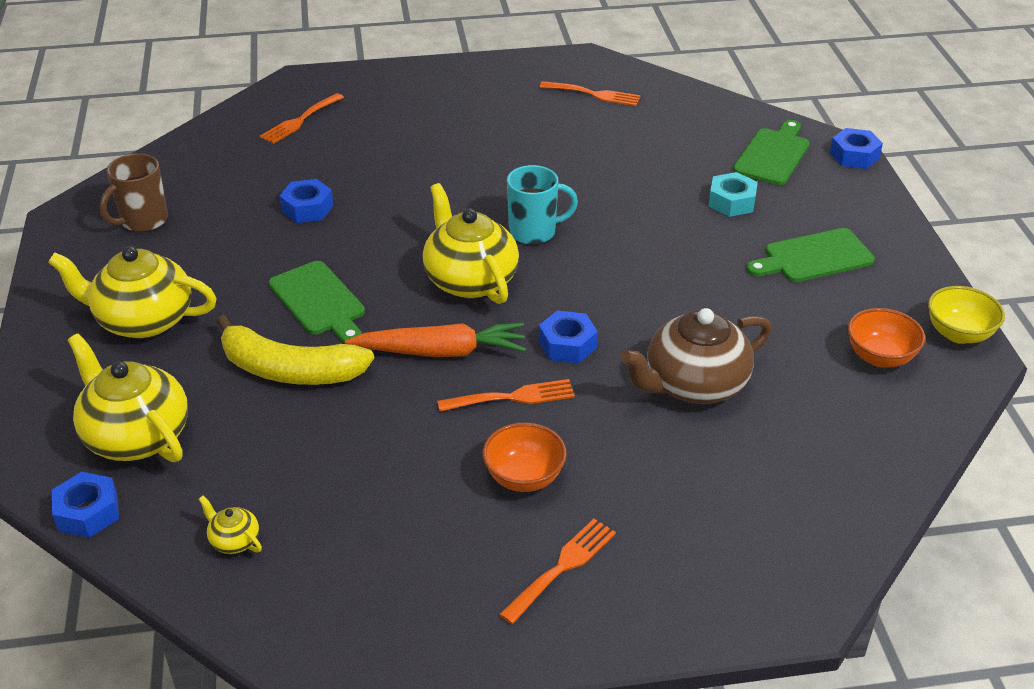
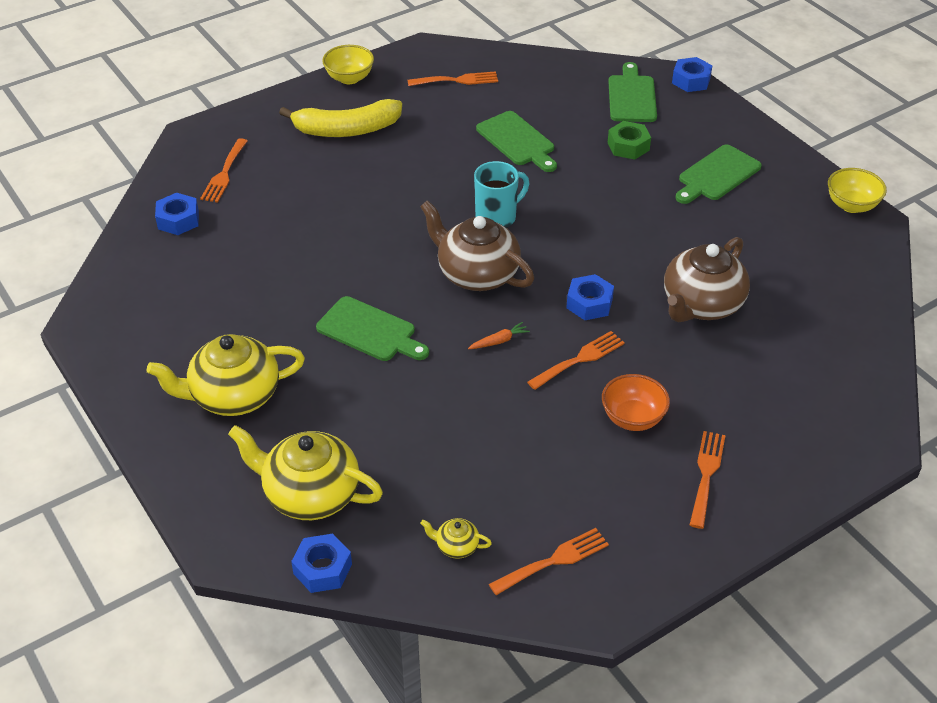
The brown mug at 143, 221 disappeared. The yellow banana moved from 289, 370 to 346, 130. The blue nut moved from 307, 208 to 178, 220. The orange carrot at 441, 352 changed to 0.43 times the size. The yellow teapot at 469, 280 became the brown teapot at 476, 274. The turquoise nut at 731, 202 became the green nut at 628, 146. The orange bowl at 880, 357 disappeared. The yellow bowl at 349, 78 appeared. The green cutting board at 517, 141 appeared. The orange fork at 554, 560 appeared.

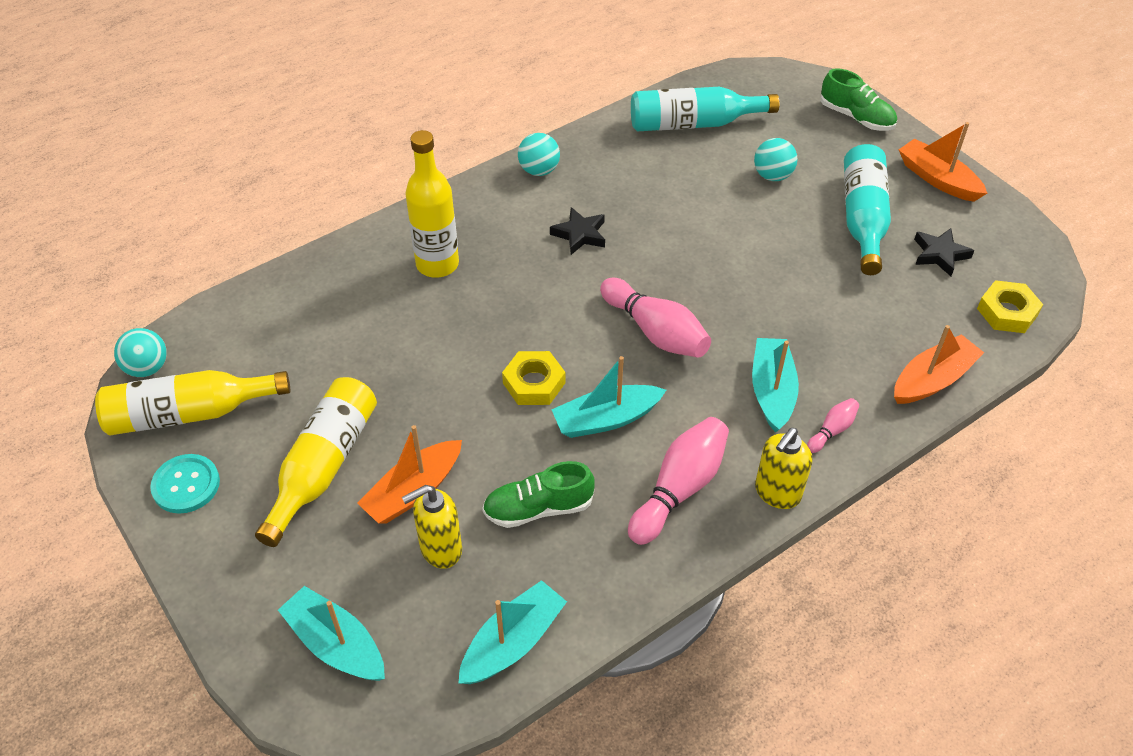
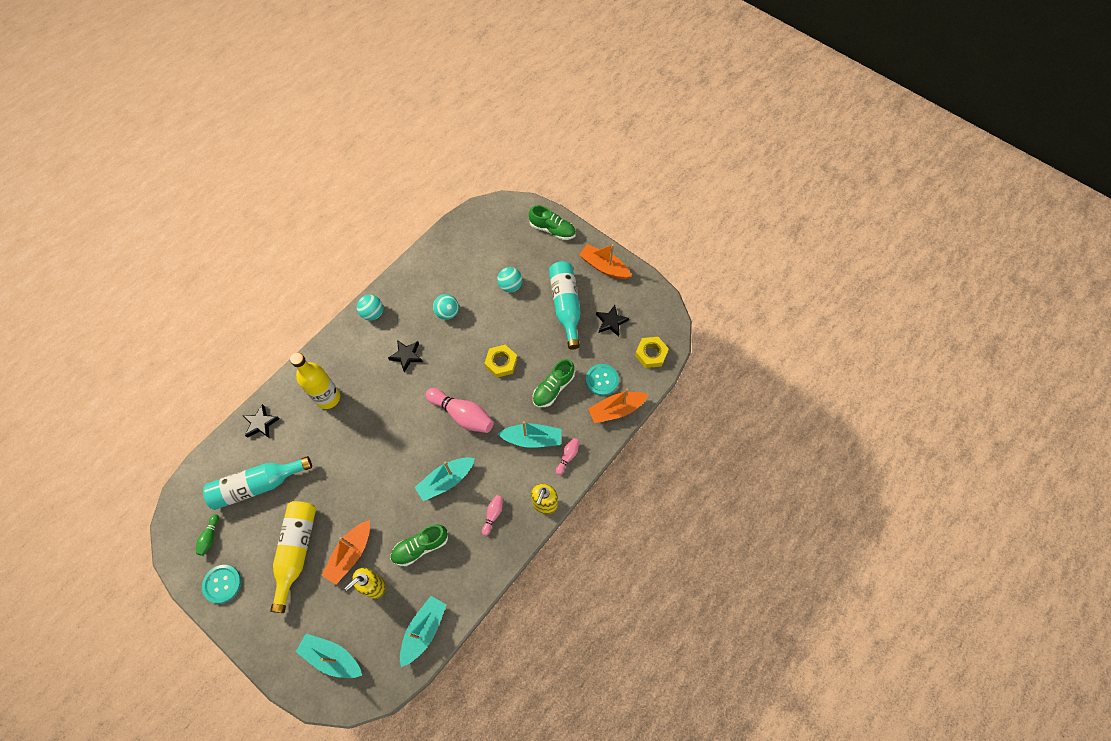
The yellow bottle at 189, 413 was replaced by the green bowling pin at 210, 537. The turquoise ball moved from 147, 368 to 447, 313. The yellow nut moved from 534, 383 to 501, 363. The pink bowling pin at 679, 489 changed to 0.50 times the size. The turquoise bottle moved from 693, 123 to 257, 485. The turquoise boat at 772, 391 turned 105 degrees clockwise. The orange boat at 932, 379 turned 150 degrees counterclockwise. The black star at 261, 423 appeared. The green shoe at 553, 388 appeared. The turquoise button at 602, 380 appeared.

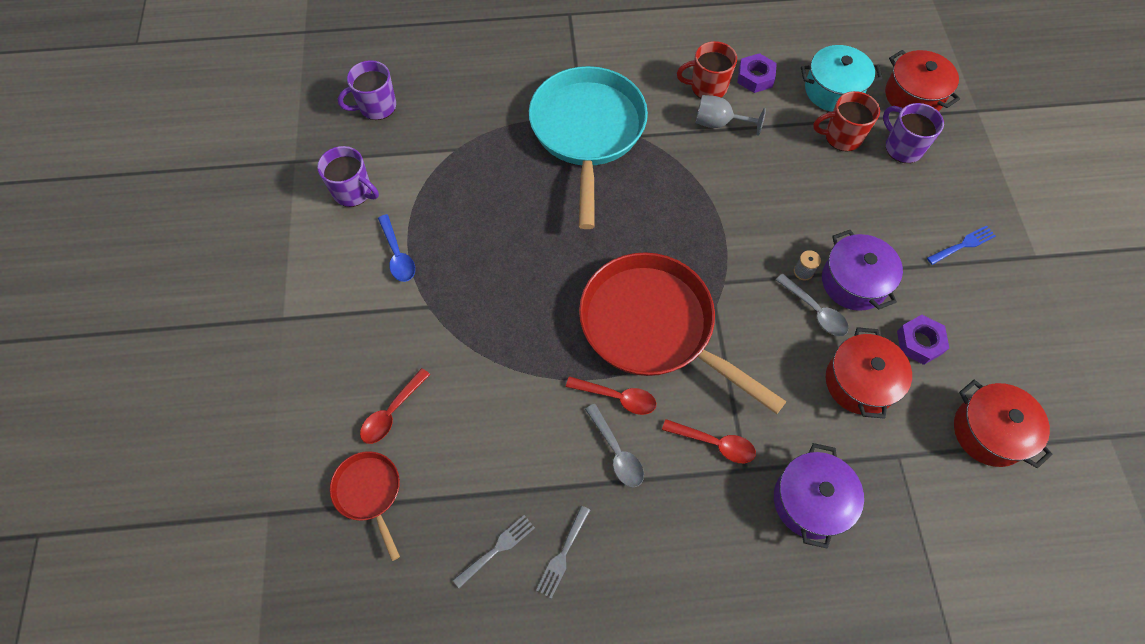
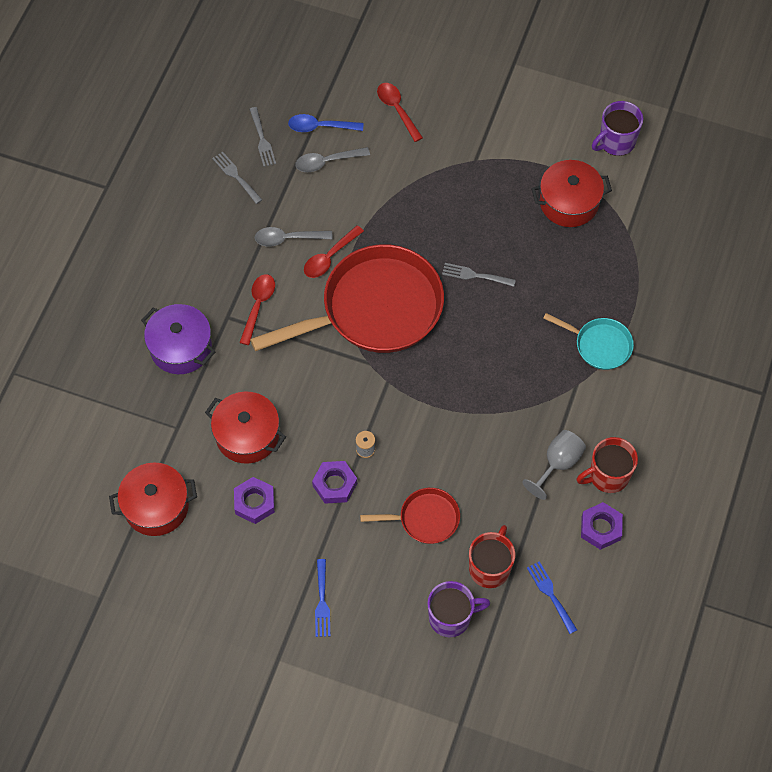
The red pan moved from 369, 493 to 425, 519. The purple mug at 376, 107 disappeared. The blue spoon moved from 398, 255 to 320, 127. The turquoise pan at 587, 132 changed to 0.47 times the size. The red spoon at 714, 443 turned 150 degrees clockwise. The red mug at 707, 87 turned 135 degrees counterclockwise. The grey spoon moved from 815, 311 to 327, 162. The turquoise pot at 833, 90 was replaced by the blue fork at 550, 594. The purple pot at 854, 282 was replaced by the purple nut at 335, 484. The red pot moved from 913, 96 to 569, 202. The grey fork at 475, 275 appeared.

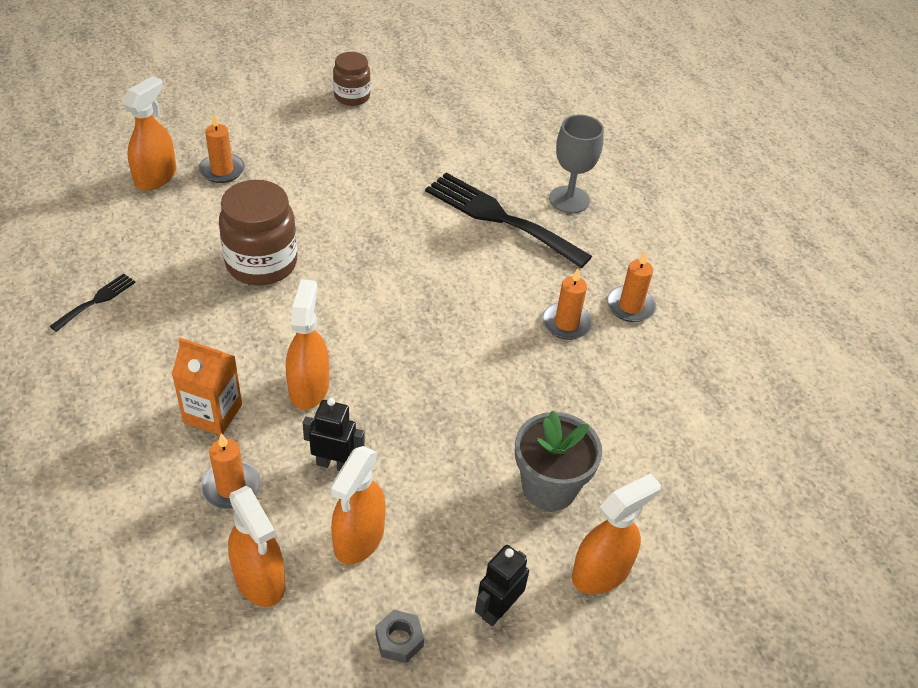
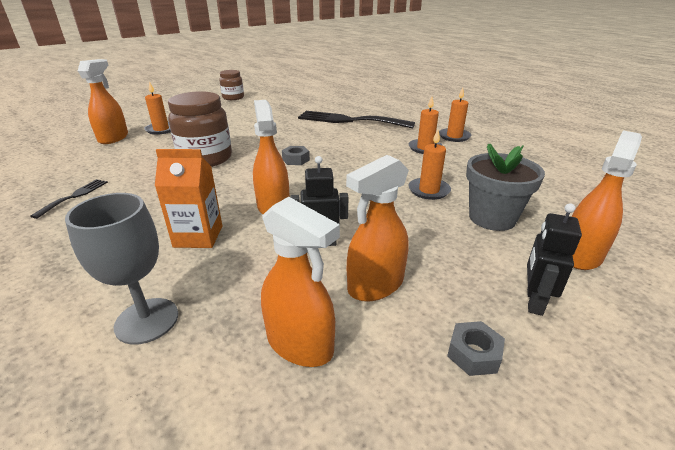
The orange candle moved from 231, 487 to 429, 190. The orange spray bottle at 359, 539 turned 45 degrees clockwise. The grey goblet moved from 569, 199 to 147, 320. The grey nut at 296, 160 appeared.

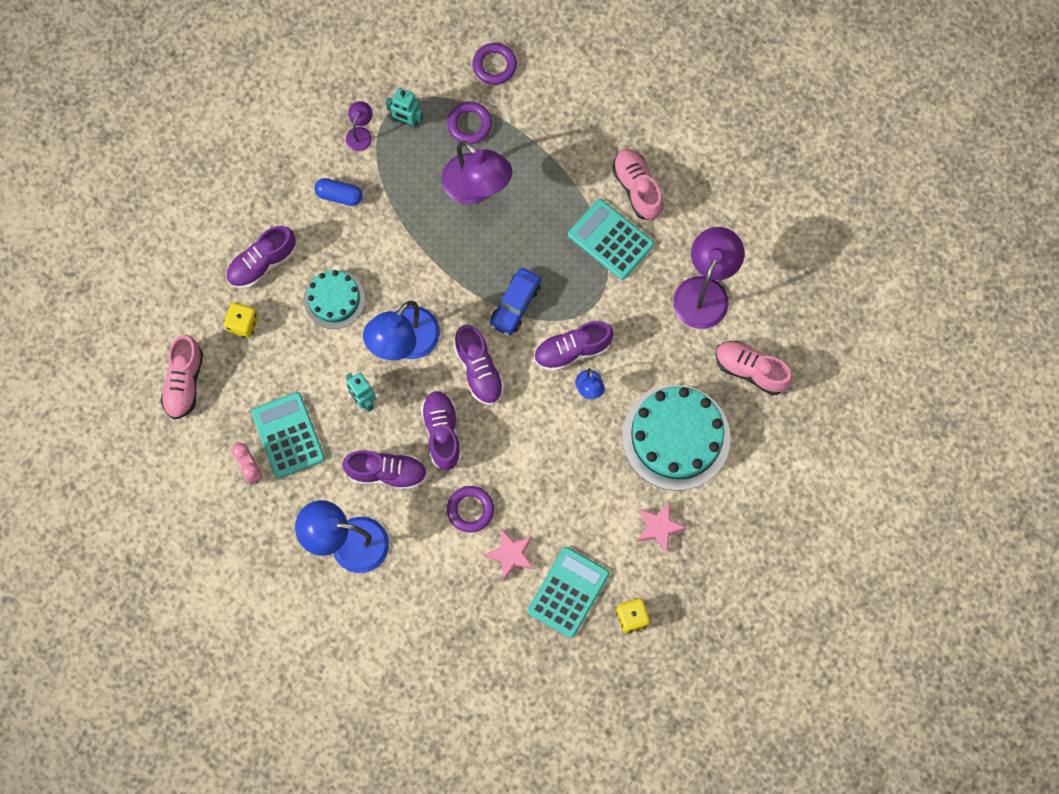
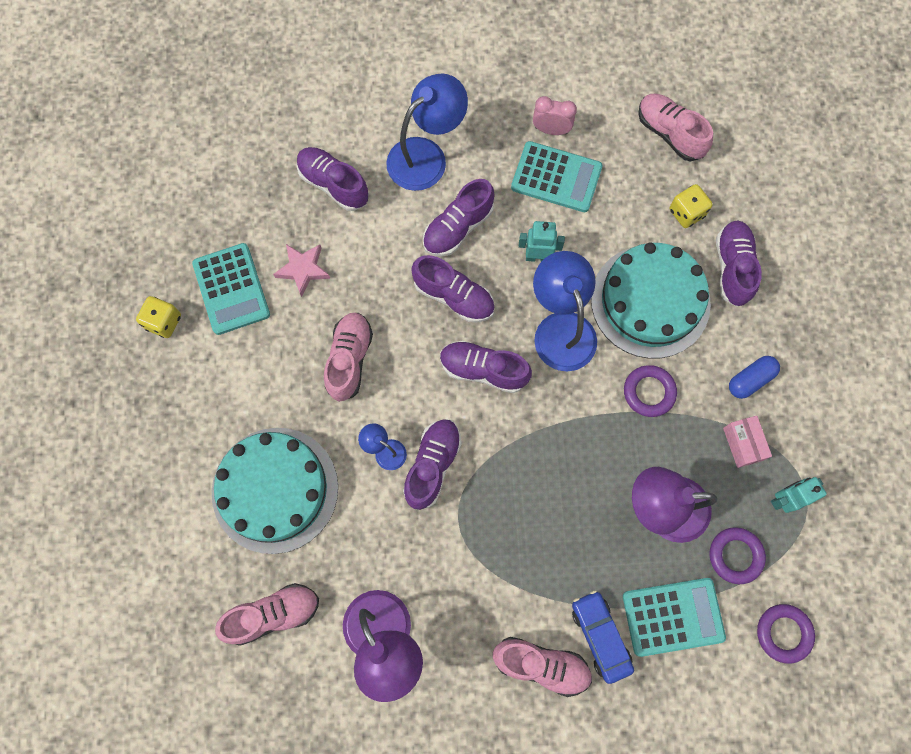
The turquoise cake at 334, 299 changed to 1.73 times the size. The purple lamp at 360, 134 disappeared. The purple ring moved from 470, 510 to 649, 392. The blue car moved from 515, 304 to 600, 636. The turquoise calculator moved from 610, 239 to 673, 616. The pink star at 659, 527 disappeared. The purple shoe at 333, 184 appeared. The pink shoe at 349, 360 appeared. The pink box at 742, 444 appeared.

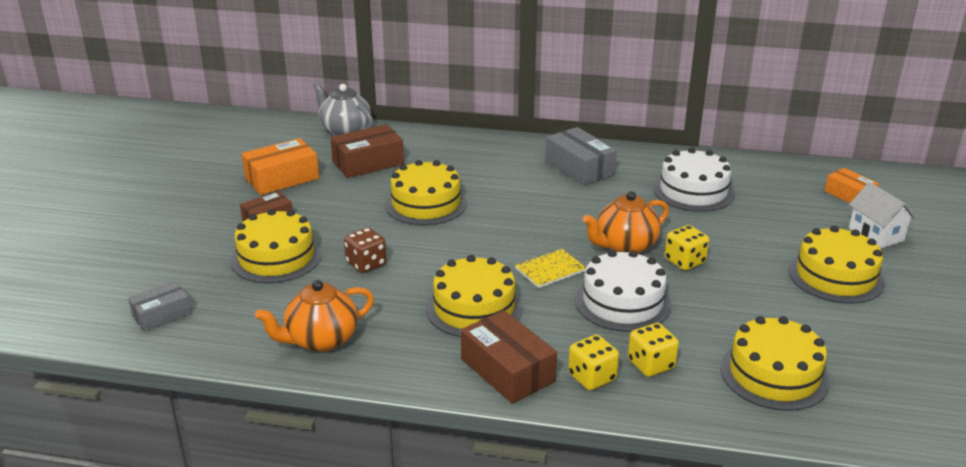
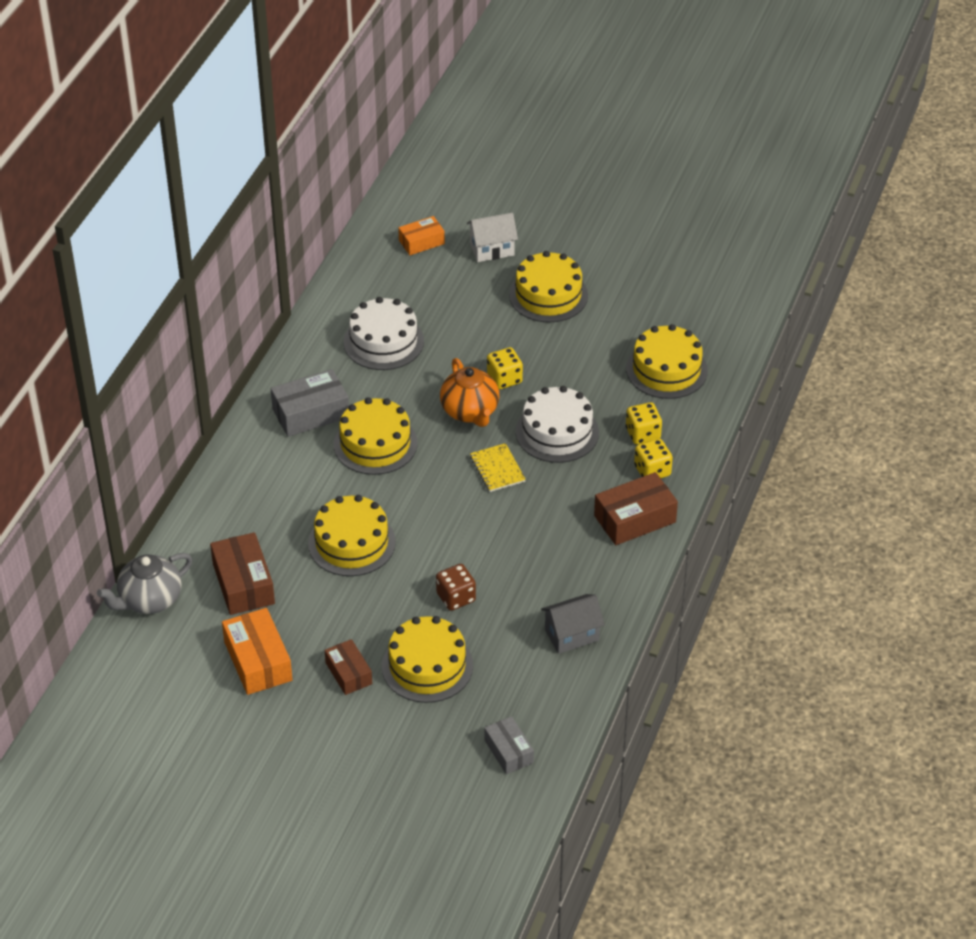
The orange teapot at 320, 340 was replaced by the grey house at 572, 635. The yellow cake moved from 474, 308 to 375, 444.

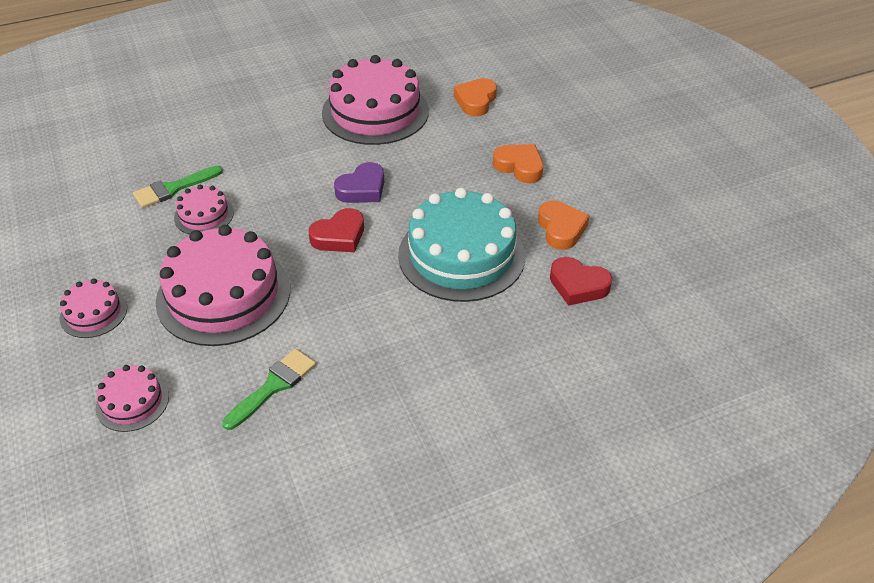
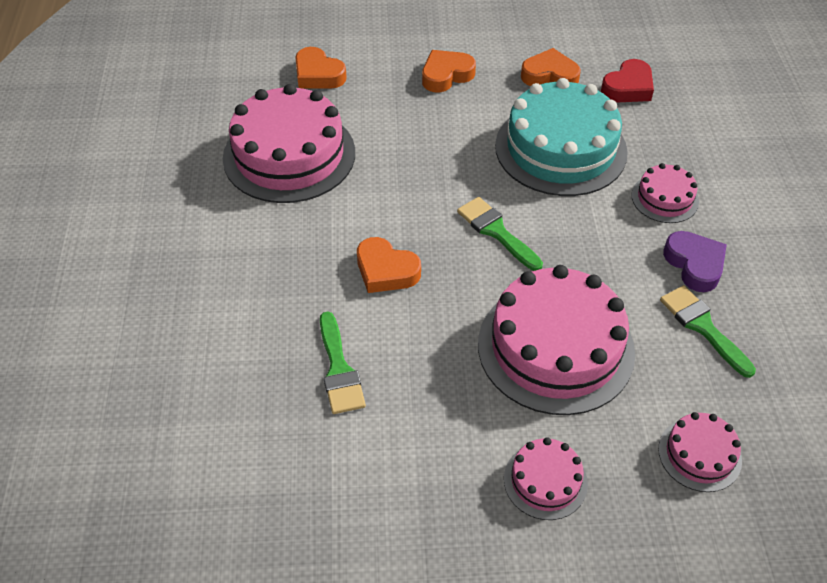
The pink cake moved from 204, 215 to 665, 198. The red heart at 339, 236 was replaced by the green brush at 496, 231. The purple heart moved from 362, 189 to 694, 264. The orange heart at 386, 270 appeared.

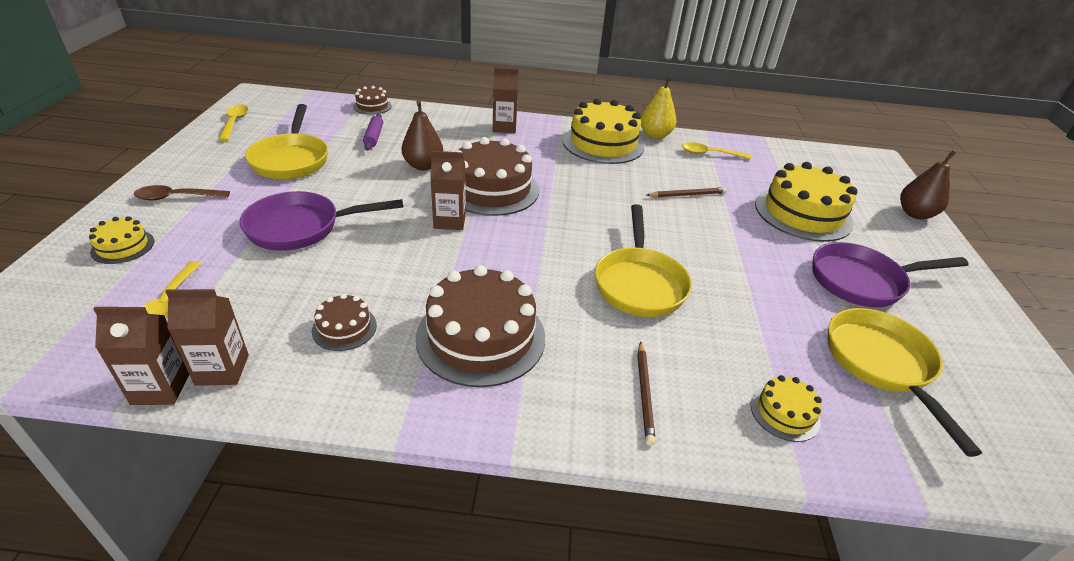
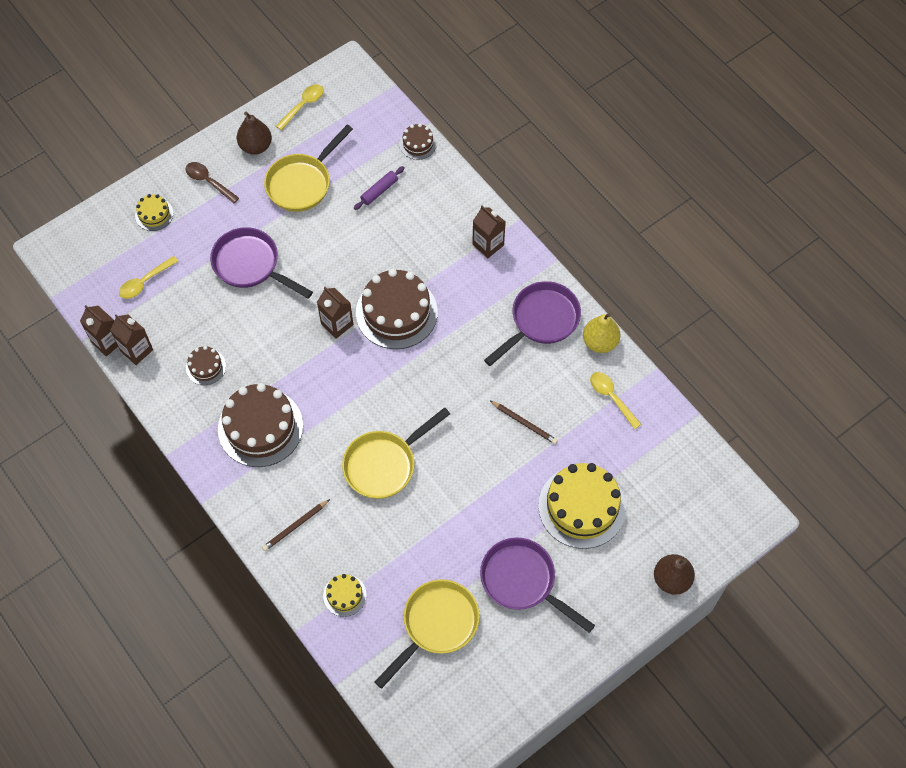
The brown pear moved from 423, 166 to 256, 146. The yellow cake at 603, 143 was replaced by the purple pan at 541, 321.

